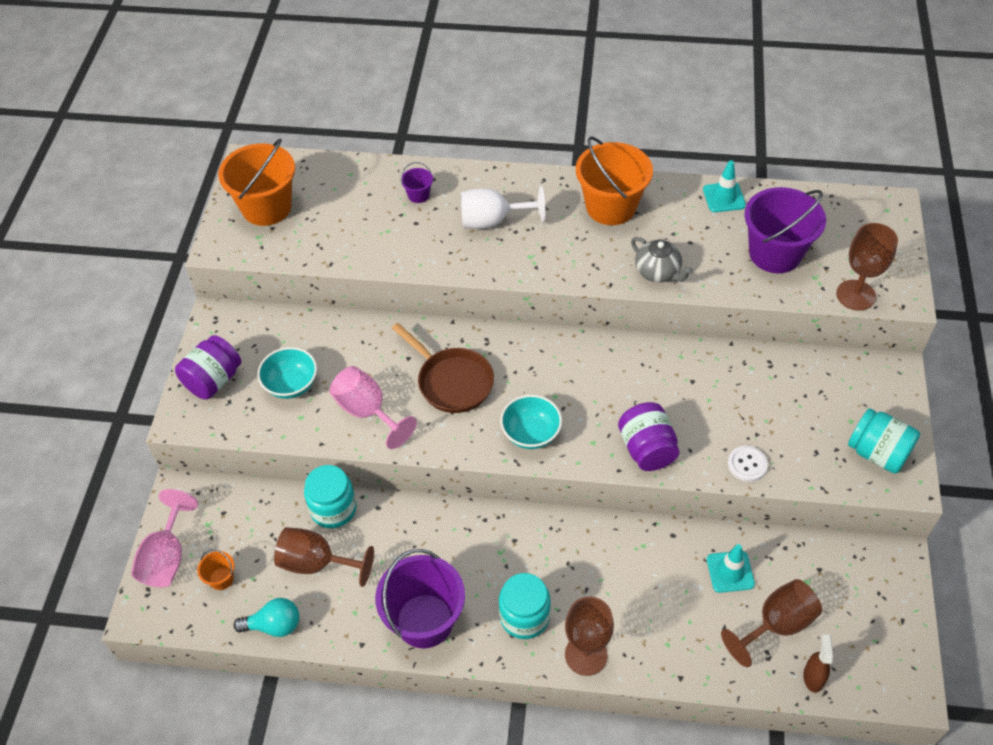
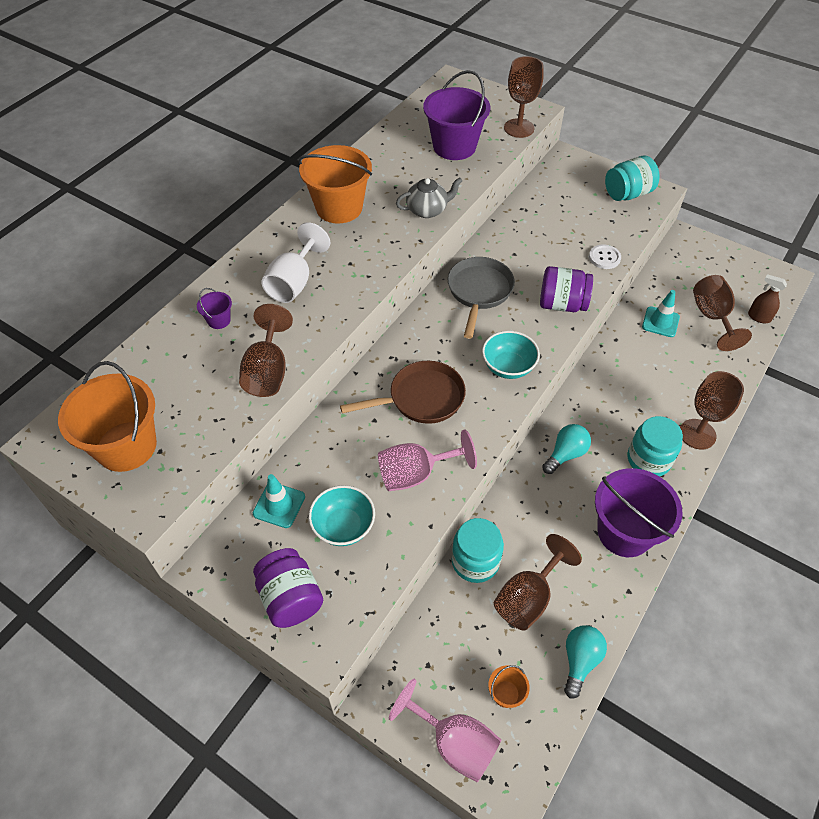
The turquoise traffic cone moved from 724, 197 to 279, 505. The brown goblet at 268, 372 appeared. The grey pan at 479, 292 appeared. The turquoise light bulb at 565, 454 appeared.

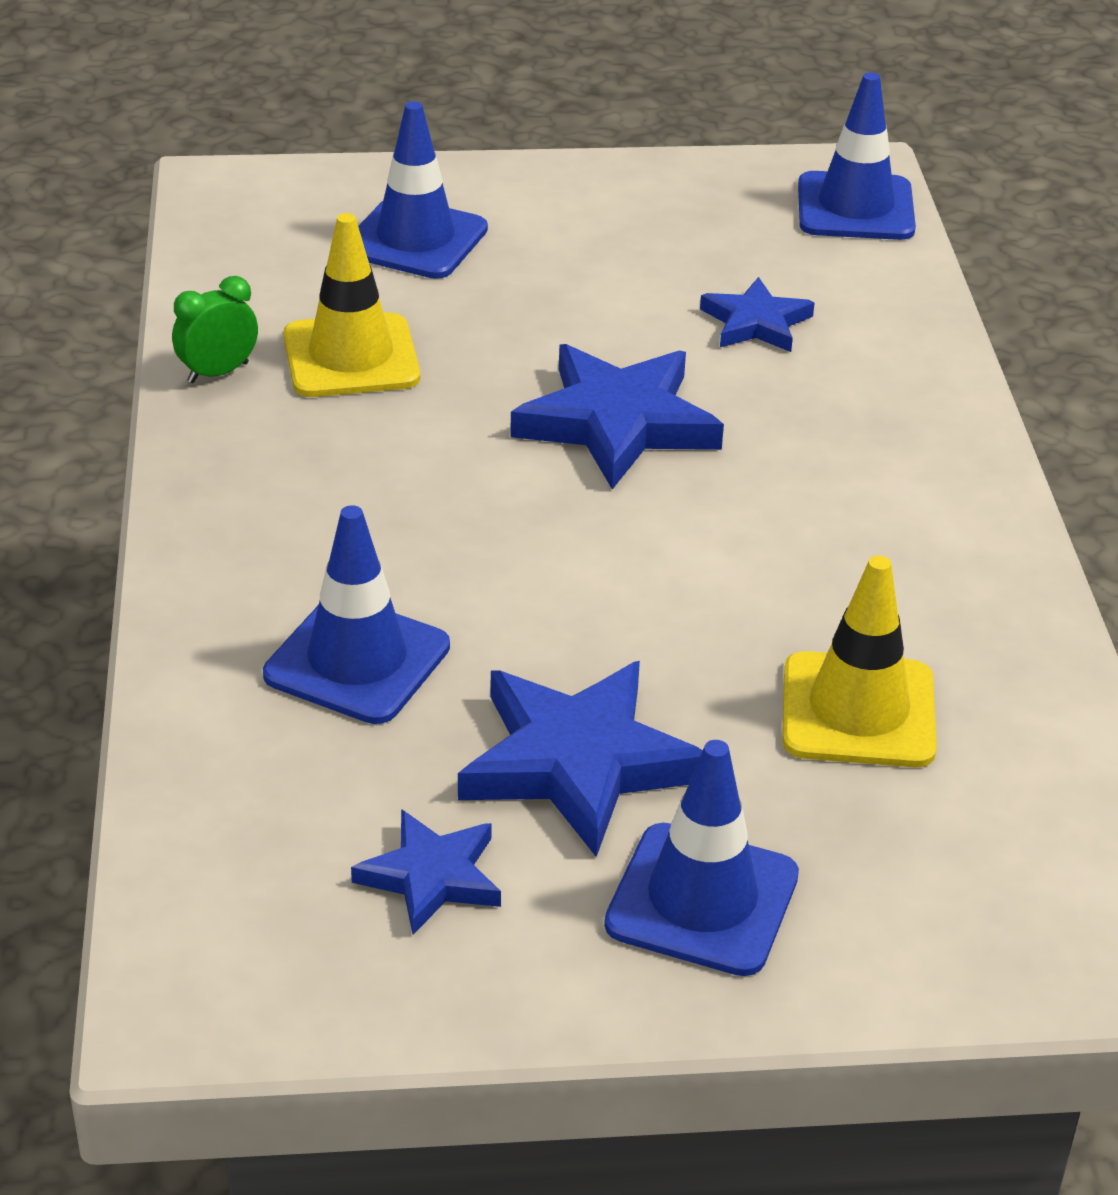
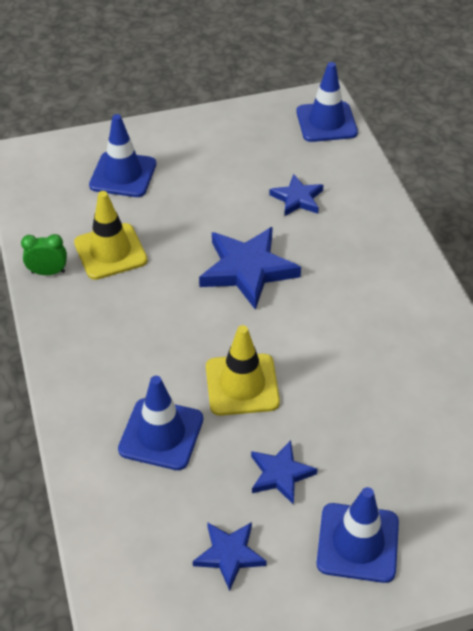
The green clock at 218, 373 turned 45 degrees clockwise. The blue star at 578, 762 changed to 0.58 times the size. The yellow traffic cone moved from 858, 711 to 242, 385.

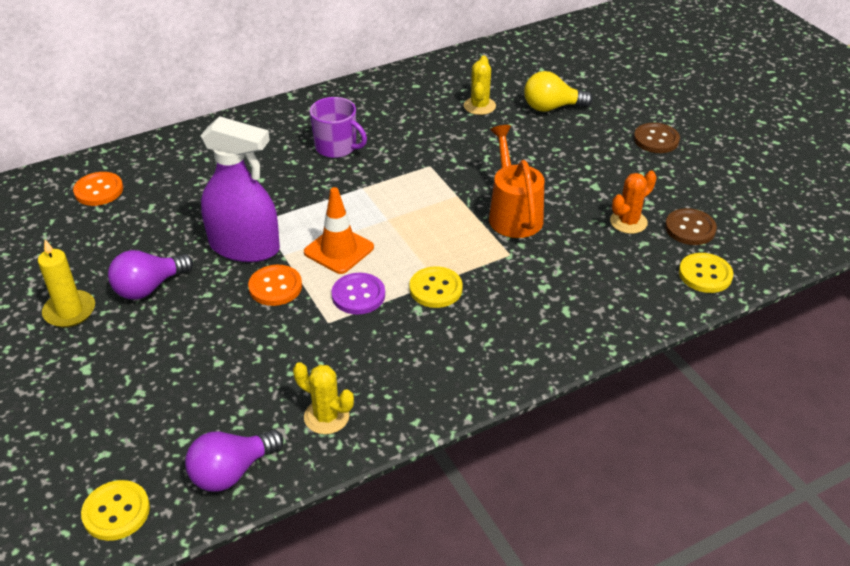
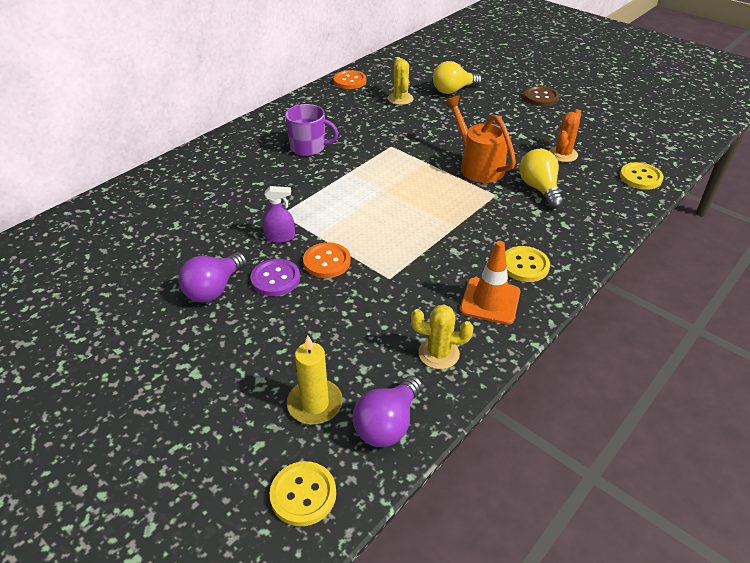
The yellow candle moved from 70, 311 to 315, 404. The orange button moved from 99, 190 to 349, 81. The purple spray bottle at 244, 247 changed to 0.45 times the size. The orange traffic cone moved from 339, 250 to 490, 301. The purple button moved from 358, 295 to 275, 279. The yellow button moved from 435, 289 to 525, 265. The brown button at 690, 228 disappeared. The yellow light bulb at 539, 188 appeared.

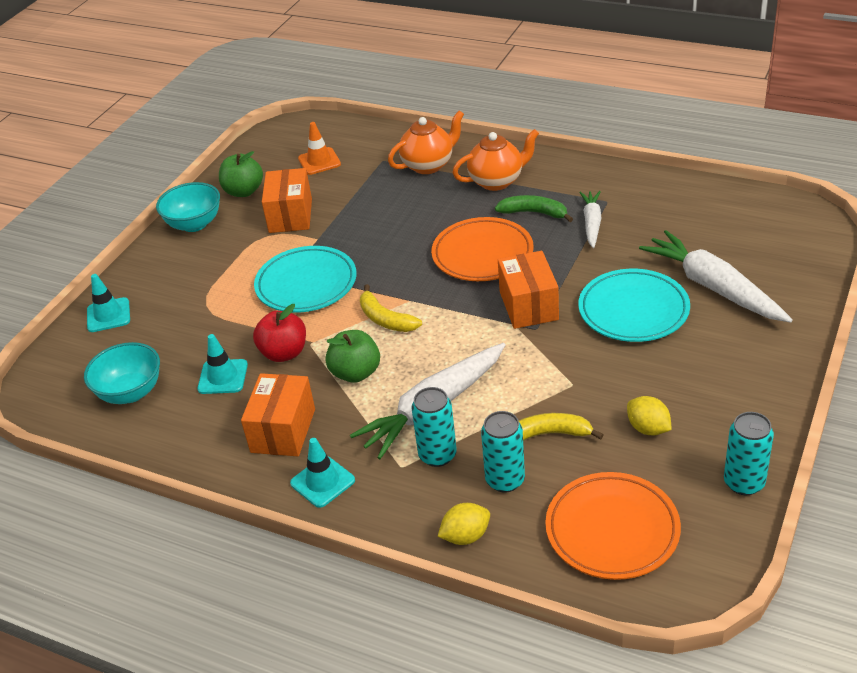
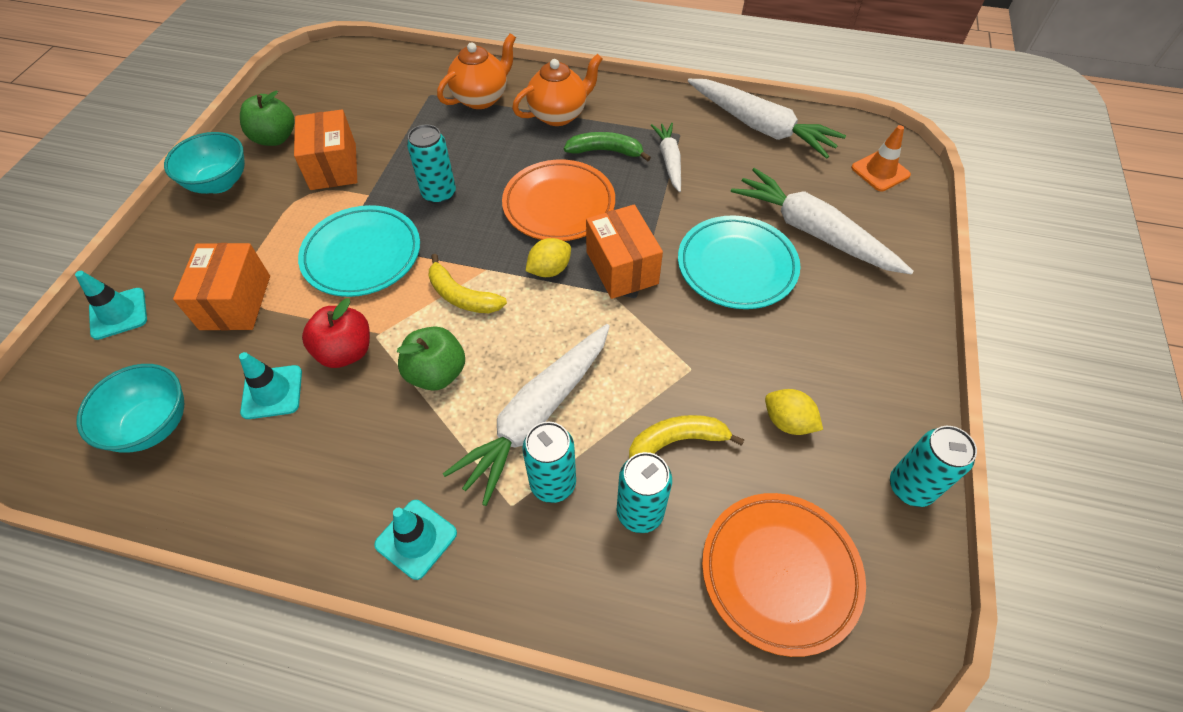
The orange box moved from 283, 430 to 235, 302. The orange traffic cone moved from 319, 161 to 880, 171. The yellow lemon moved from 465, 536 to 549, 270. The turquoise can at 439, 194 appeared. The white carrot at 760, 127 appeared.

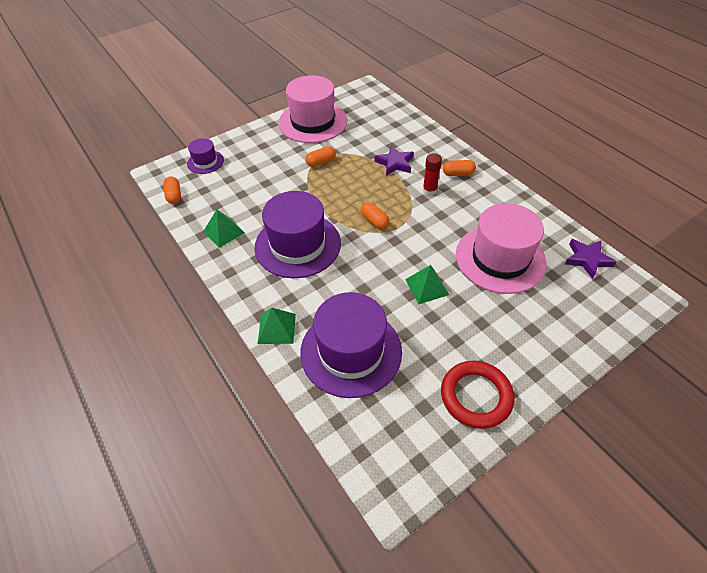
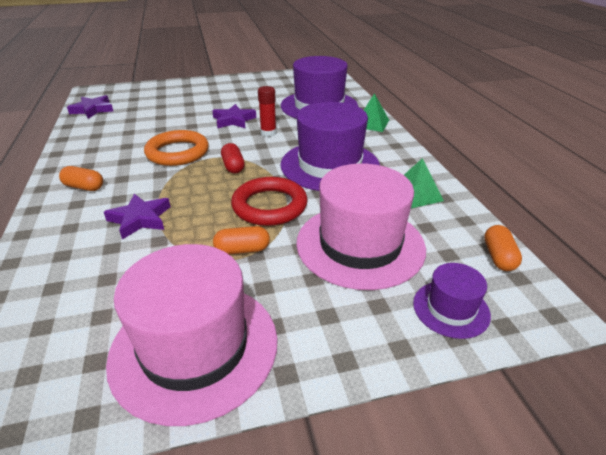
The orange capsule at 374, 221 became the red capsule at 233, 166. The green pyramid at 427, 287 was replaced by the purple star at 233, 120. The red glue stick moved from 429, 191 to 268, 133. The red ring moved from 476, 396 to 269, 206. The pink hat moved from 500, 258 to 360, 244. The orange ring at 177, 152 appeared.

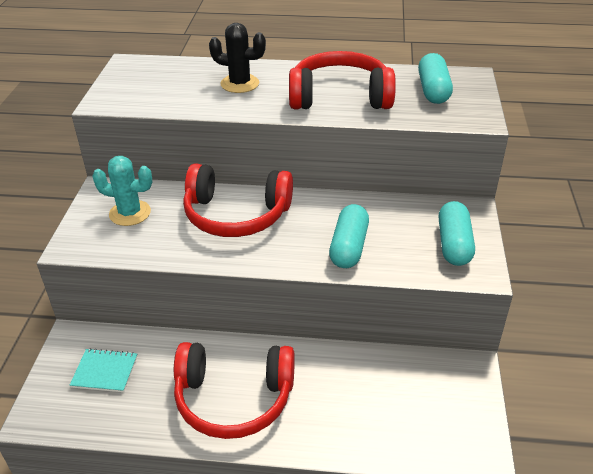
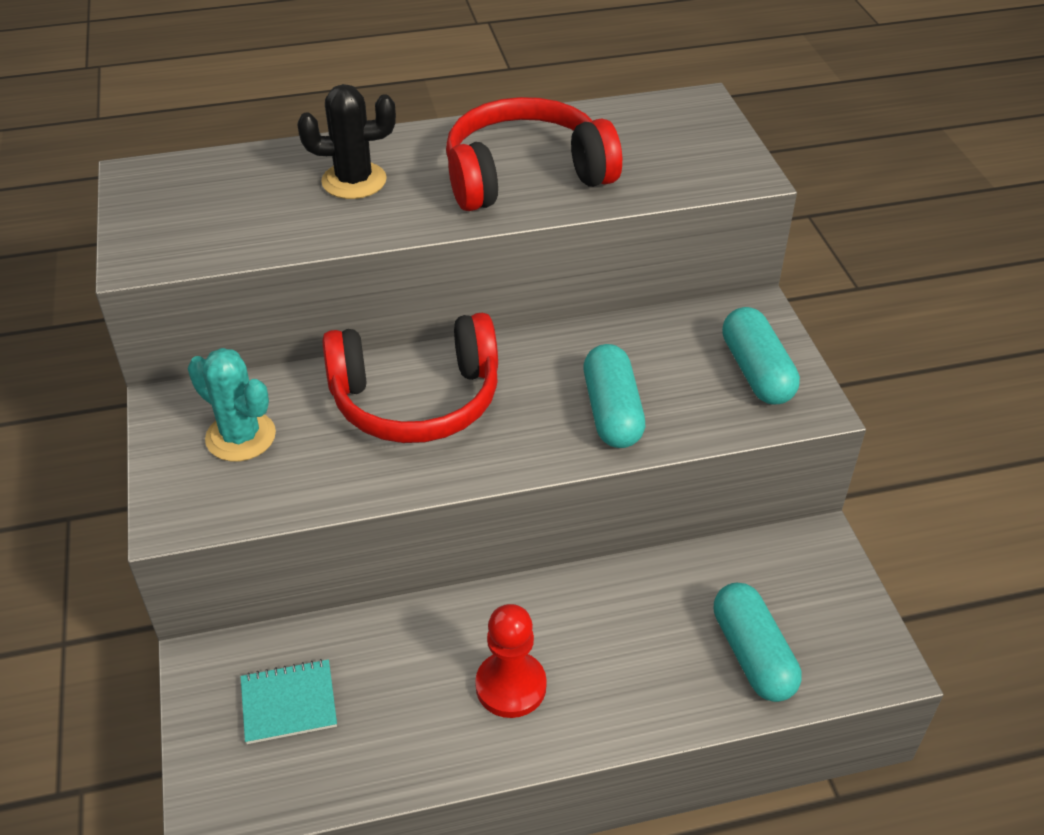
The turquoise cactus at 130, 213 turned 45 degrees clockwise. The red headphones at 234, 399 was replaced by the red pawn at 511, 686. The turquoise capsule moved from 433, 90 to 752, 654.

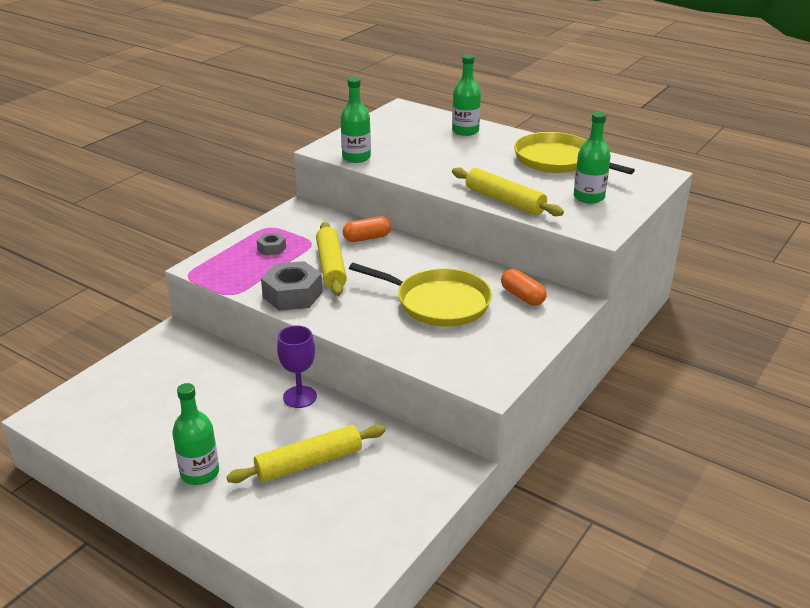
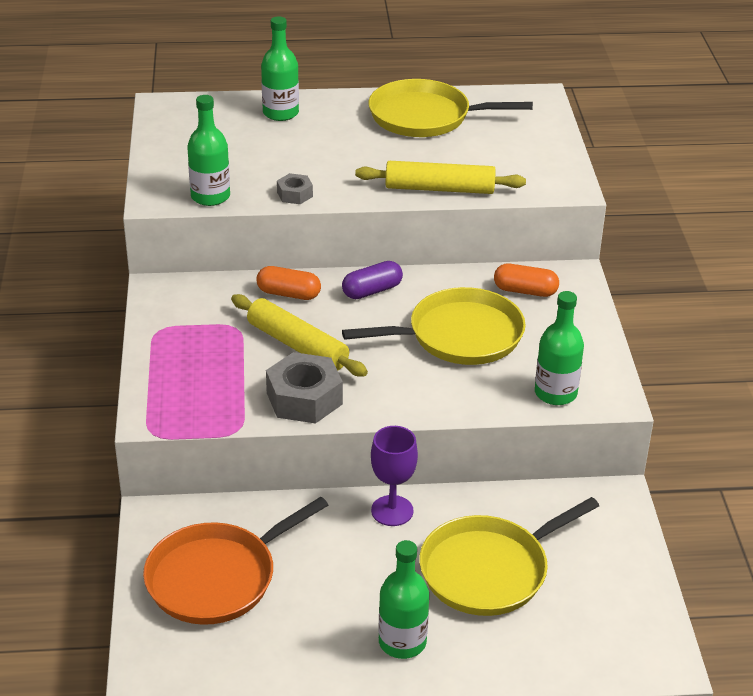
The yellow rolling pin at 309, 463 was replaced by the yellow pan at 489, 570. The grey nut moved from 271, 248 to 294, 194. The orange capsule at 367, 238 turned 75 degrees clockwise. The green bottle moved from 589, 197 to 555, 393. The orange pan at 217, 577 appeared. The purple capsule at 372, 291 appeared.

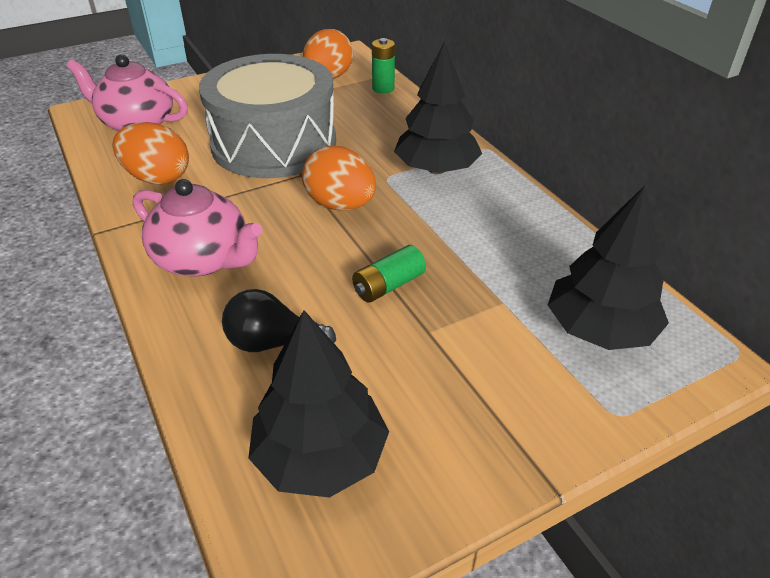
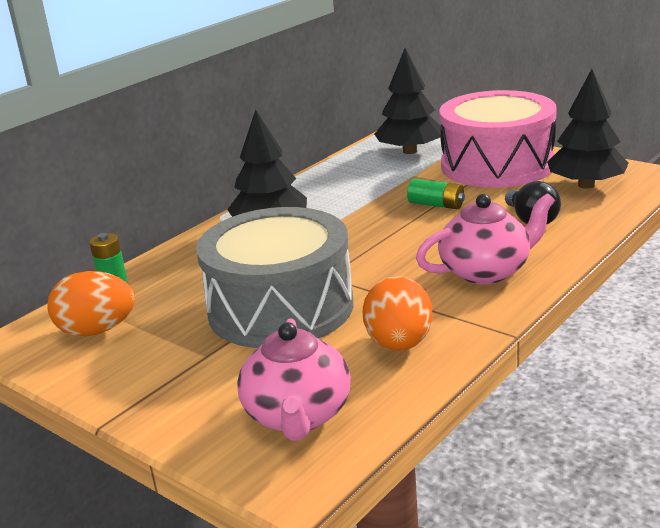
The pink teapot at 203, 260 turned 60 degrees clockwise. The orange egg at 340, 205 disappeared. The pink drum at 497, 165 appeared.

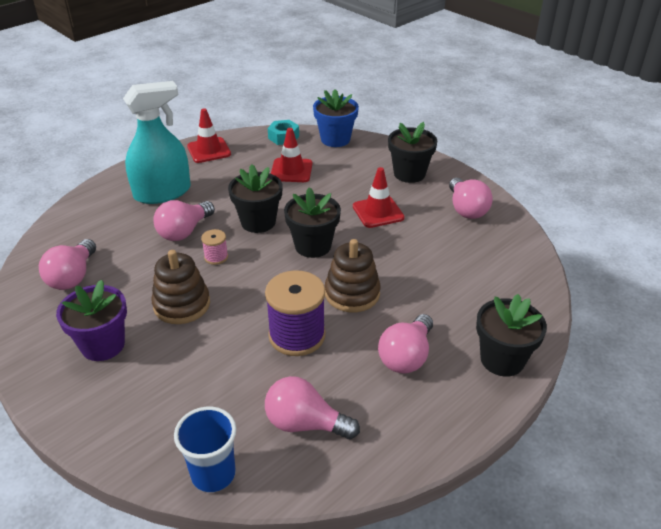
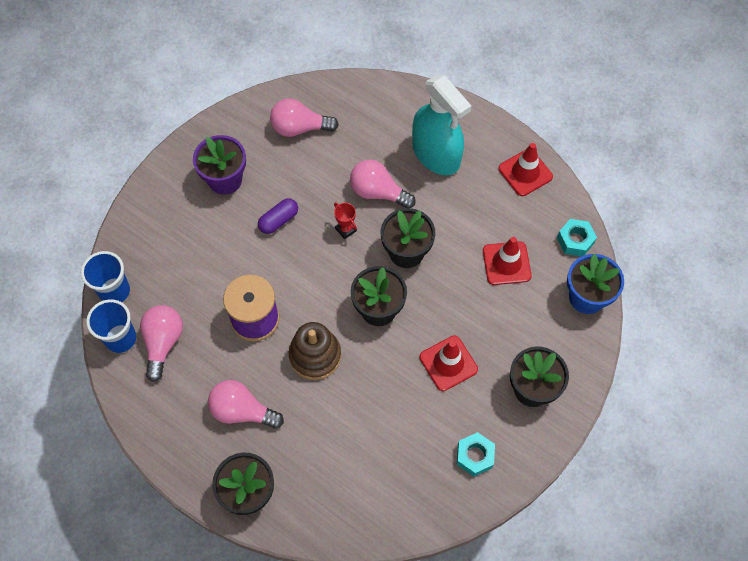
The brown stacking toy at 182, 304 was replaced by the purple capsule at 278, 220. The pink spool at 216, 257 was replaced by the red trophy at 346, 229. The pink light bulb at 466, 209 was replaced by the turquoise nut at 474, 456. The blue cup at 120, 338 appeared.

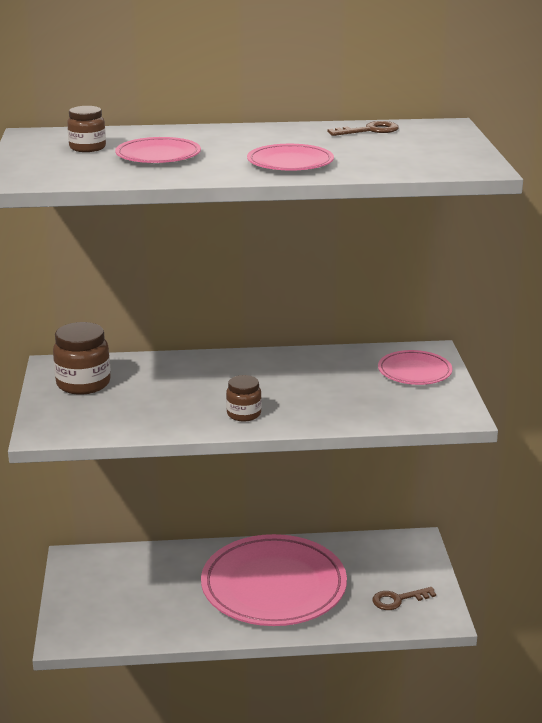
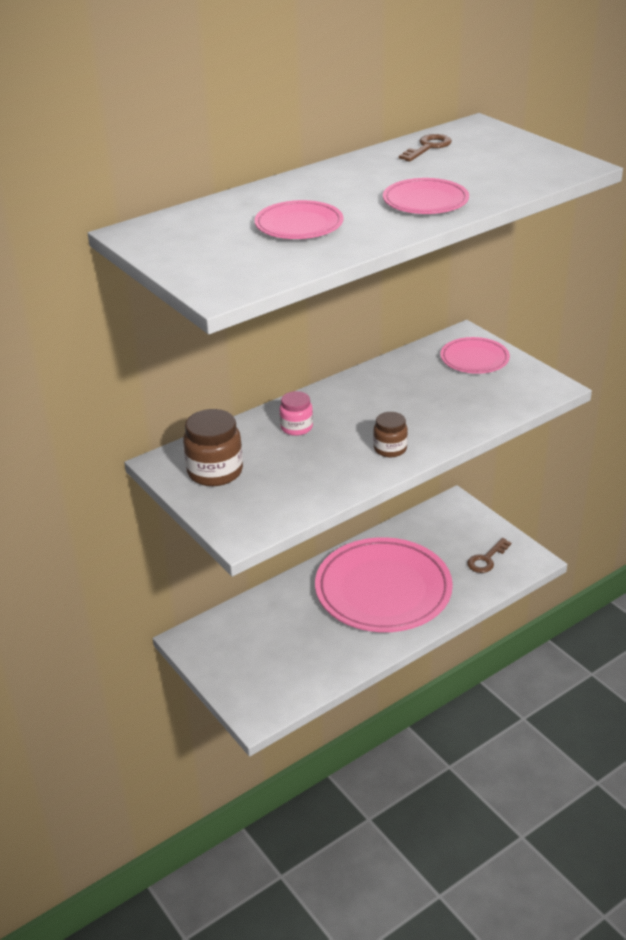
The brown jar at 87, 148 disappeared. The pink jar at 296, 427 appeared.

